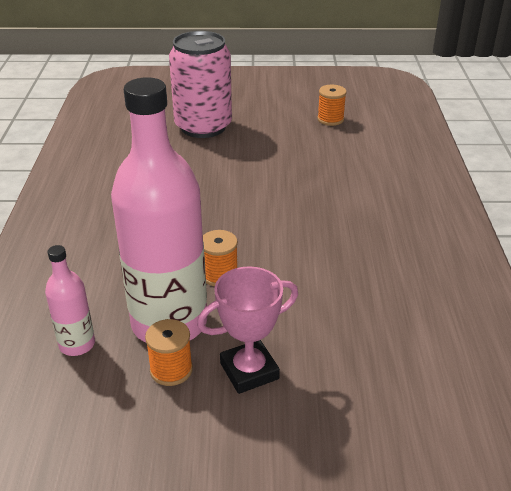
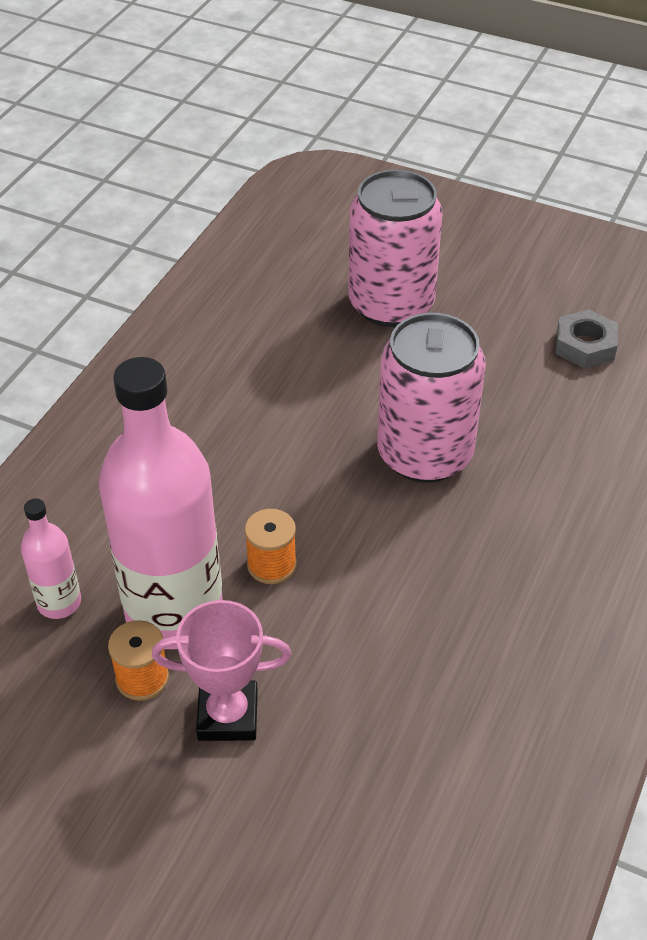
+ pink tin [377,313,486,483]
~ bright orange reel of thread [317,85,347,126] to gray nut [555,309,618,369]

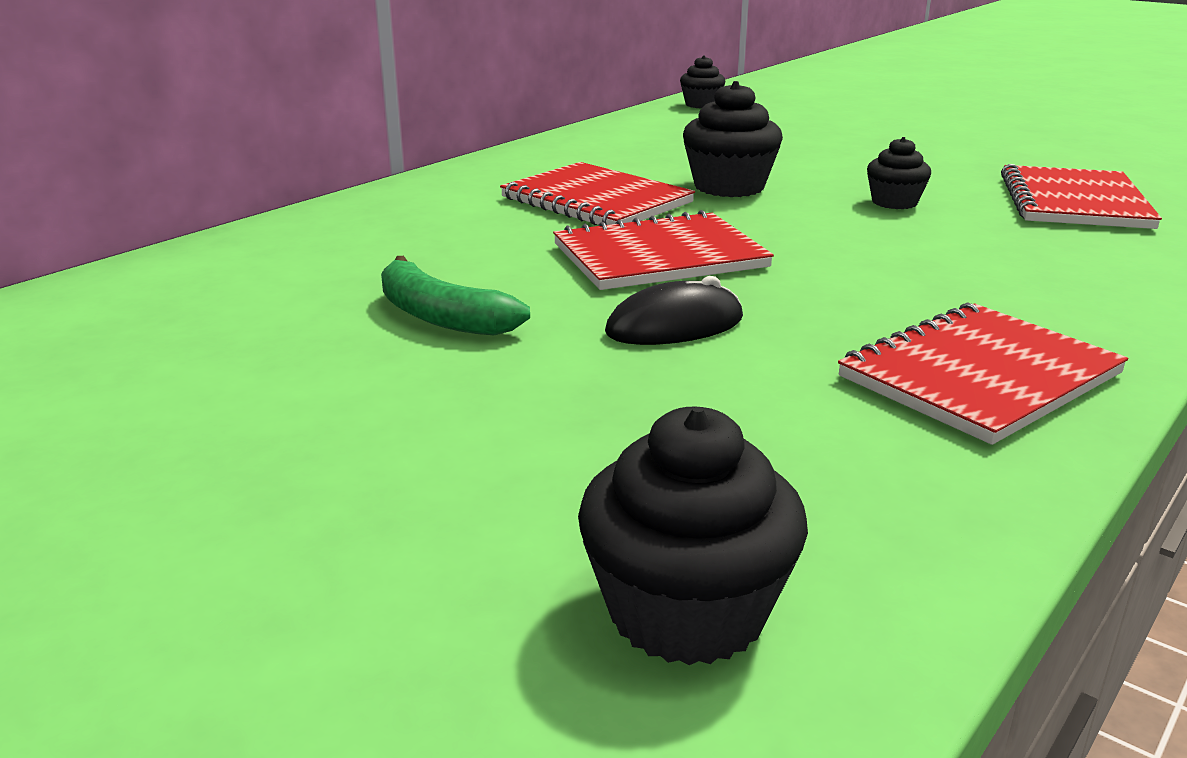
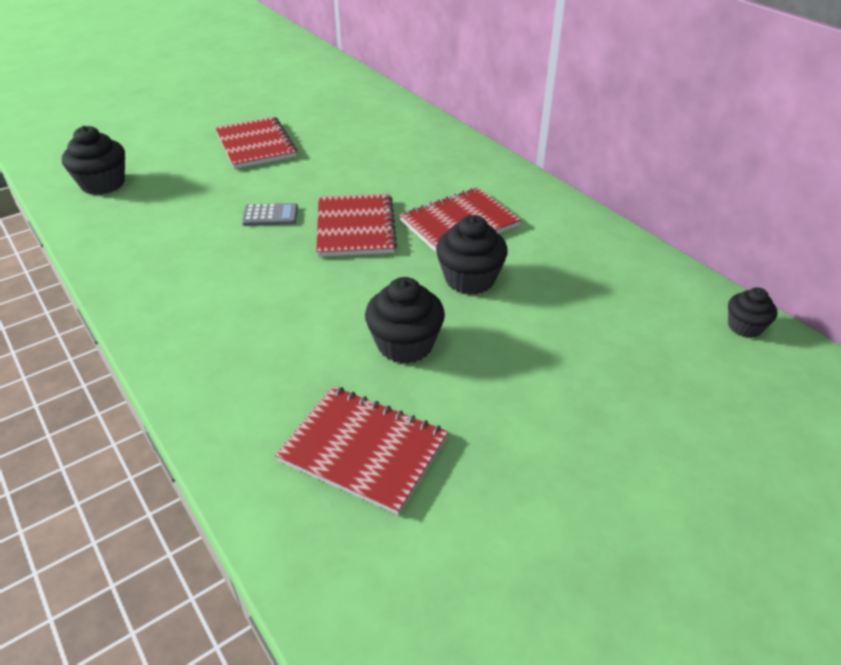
- leaf-green toy banana [381,256,530,335]
~ crimson exercise book [838,302,1128,445] to [215,116,297,169]
~ ebony computer mouse [605,276,743,345] to gray pocket calculator [242,203,298,226]
~ ebony muffin [867,137,931,209] = [365,277,445,364] x1.65

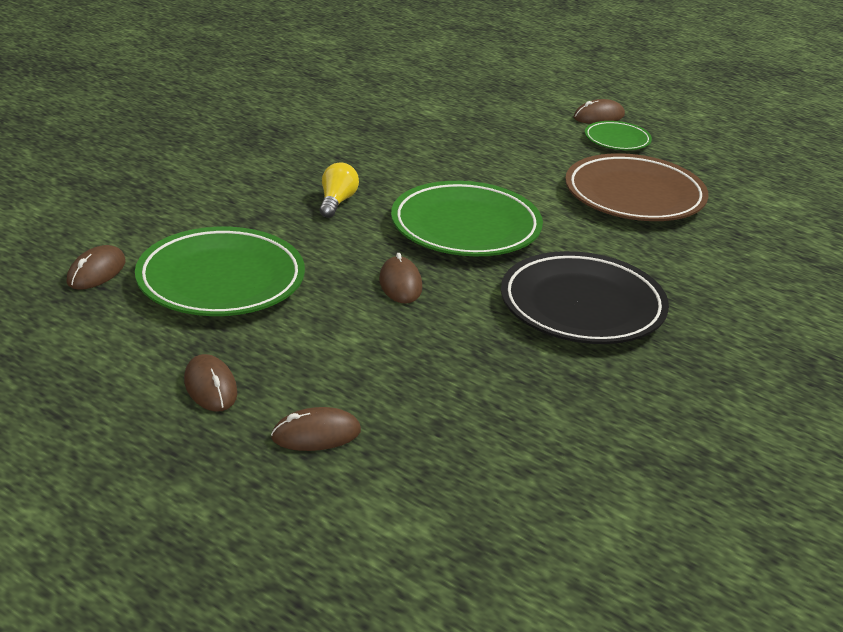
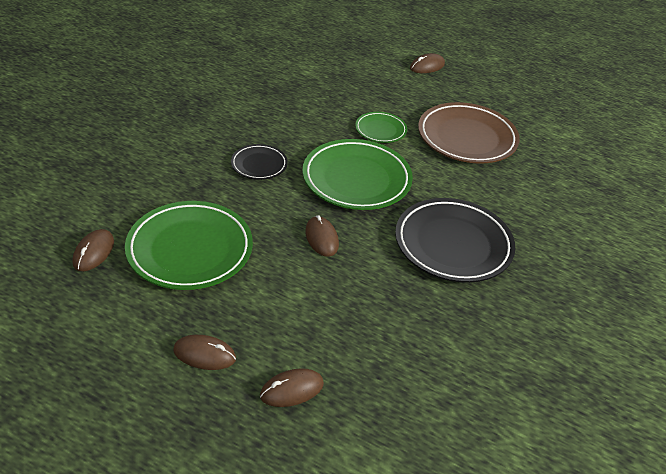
~ leaf-green dinner plate [585,121,652,150] to [355,112,407,143]
~ yellow light bulb [320,162,359,218] to ebony dinner plate [231,144,288,180]
~ dark brown computer mouse [184,354,237,412] = [173,335,236,370] 45 degrees counterclockwise

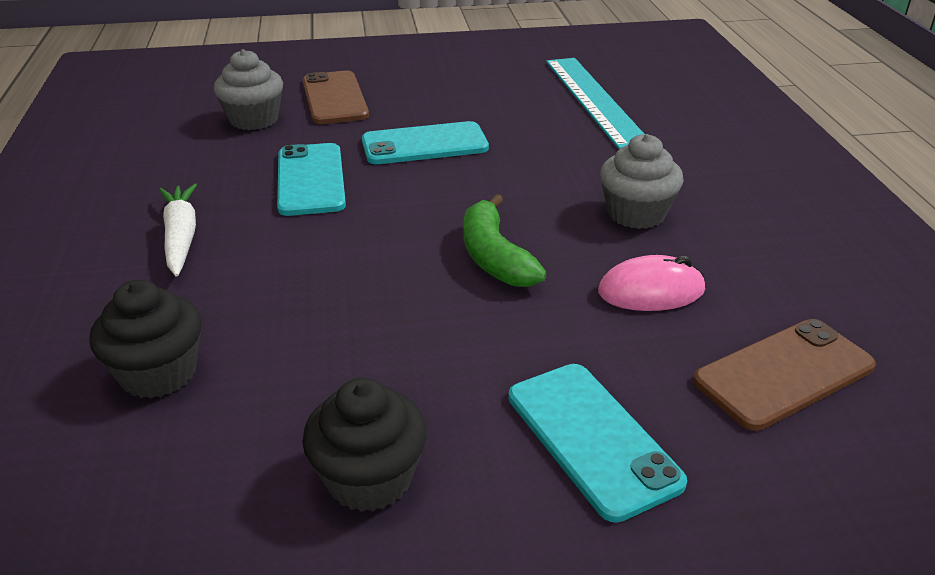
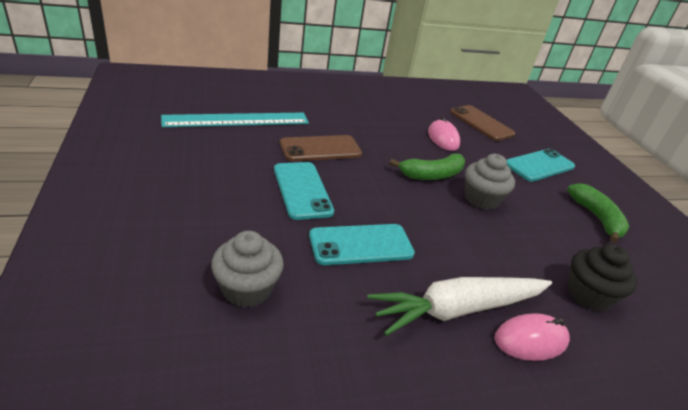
+ pink computer mouse [494,313,570,361]
~ dark brown smartphone [303,71,369,124] to [280,135,362,161]
~ gray muffin [600,134,684,229] to [465,154,515,210]
~ ebony muffin [302,378,427,512] to leaf-green toy banana [567,183,629,243]
~ pure white toy carrot [159,183,197,277] = [367,277,552,336] x1.56

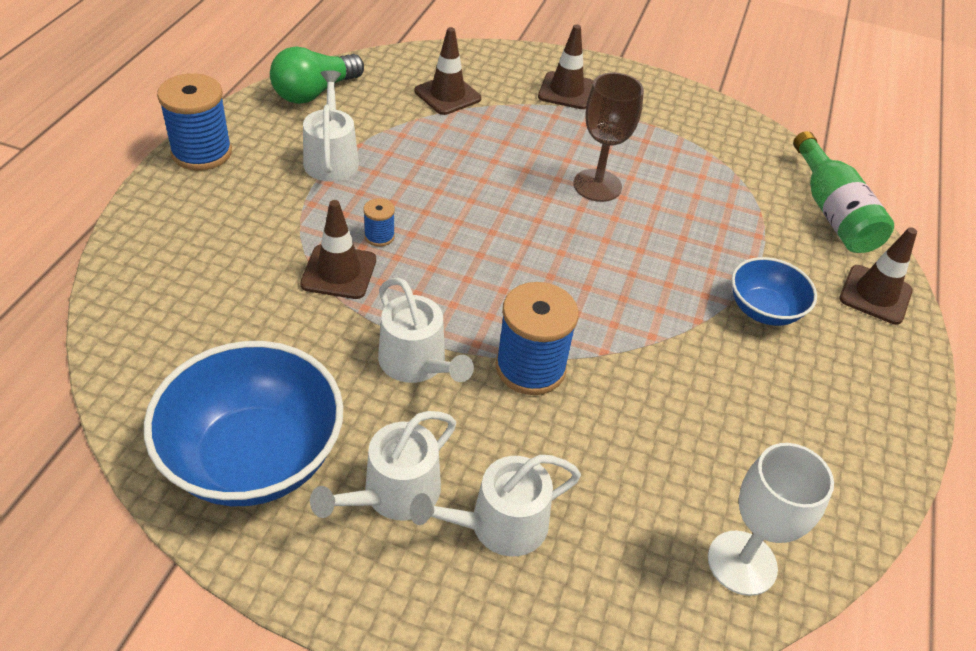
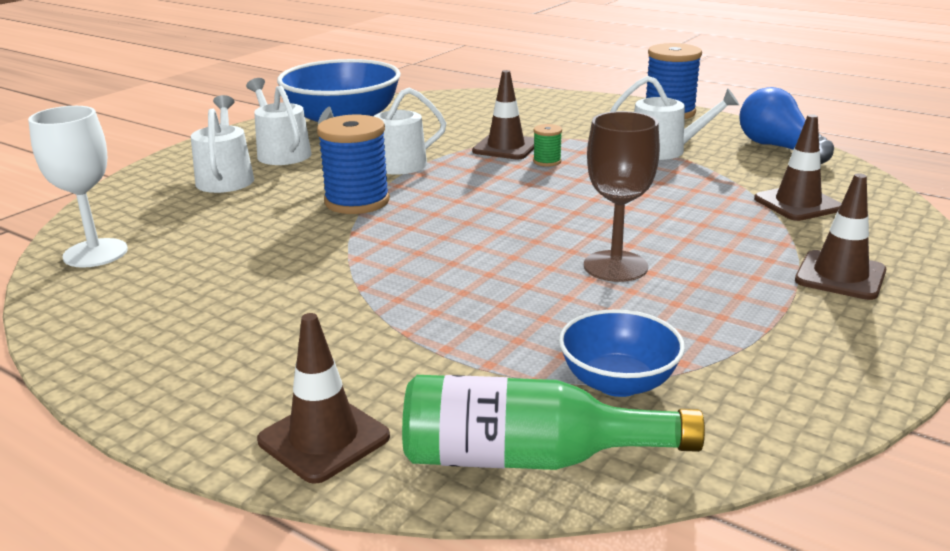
~ cobalt deep dish [731,257,817,326] to [559,309,685,397]
~ leaf-green light bulb [270,46,364,104] to cobalt light bulb [739,87,834,164]
~ cobalt reel of thread [363,198,395,247] to leaf-green reel of thread [533,124,562,167]

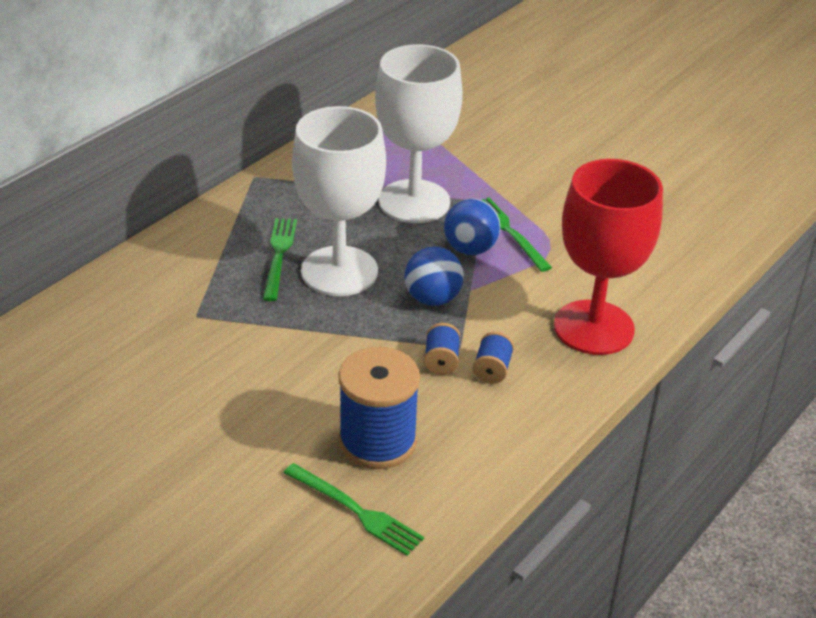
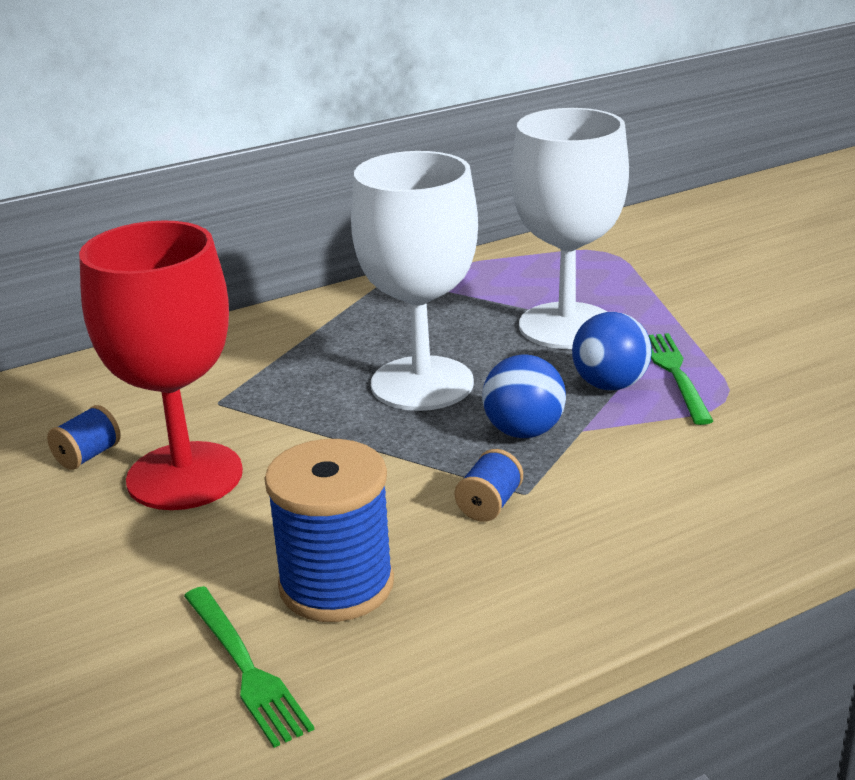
- leaf-green dinner fork [263,218,297,301]
~ cobalt reel of thread [473,332,514,384] to [47,405,121,470]
~ crimson chalice [554,159,663,355] to [79,221,243,510]

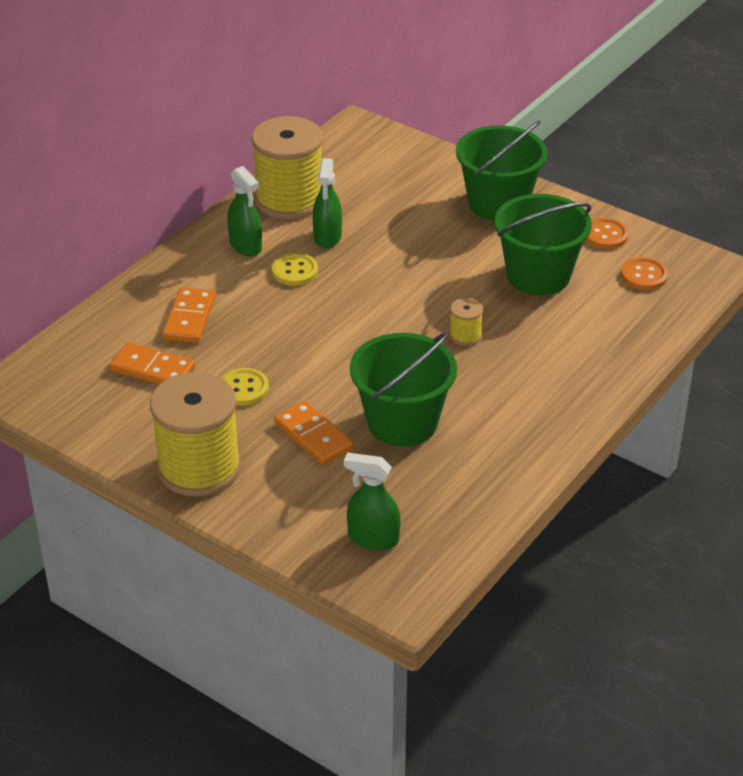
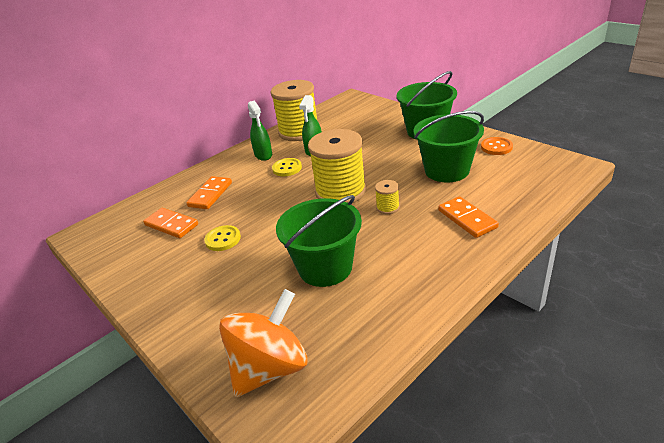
- bright orange sewing button [621,257,668,290]
~ yellow reel of thread [150,372,241,497] to [308,129,366,203]
~ bright orange domino tile [274,401,354,465] to [438,196,499,238]
~ leaf-green spray cleaner [344,453,401,550] to bright orange whirligig [219,289,307,397]

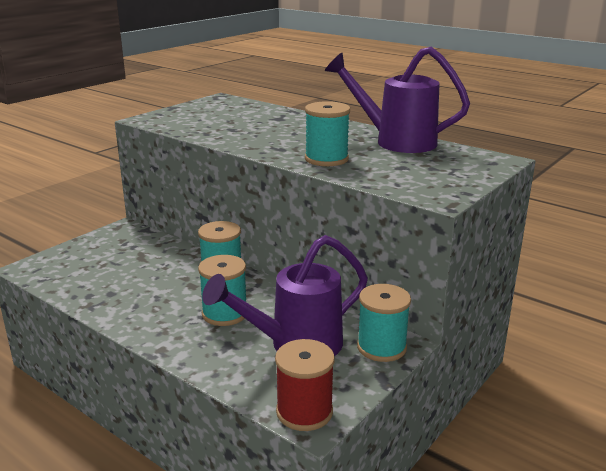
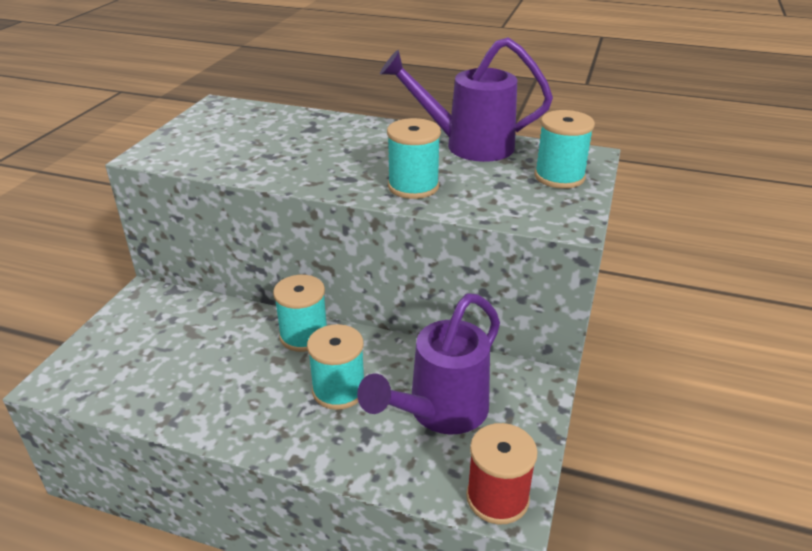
~ aqua reel of thread [357,284,411,362] to [534,110,595,189]

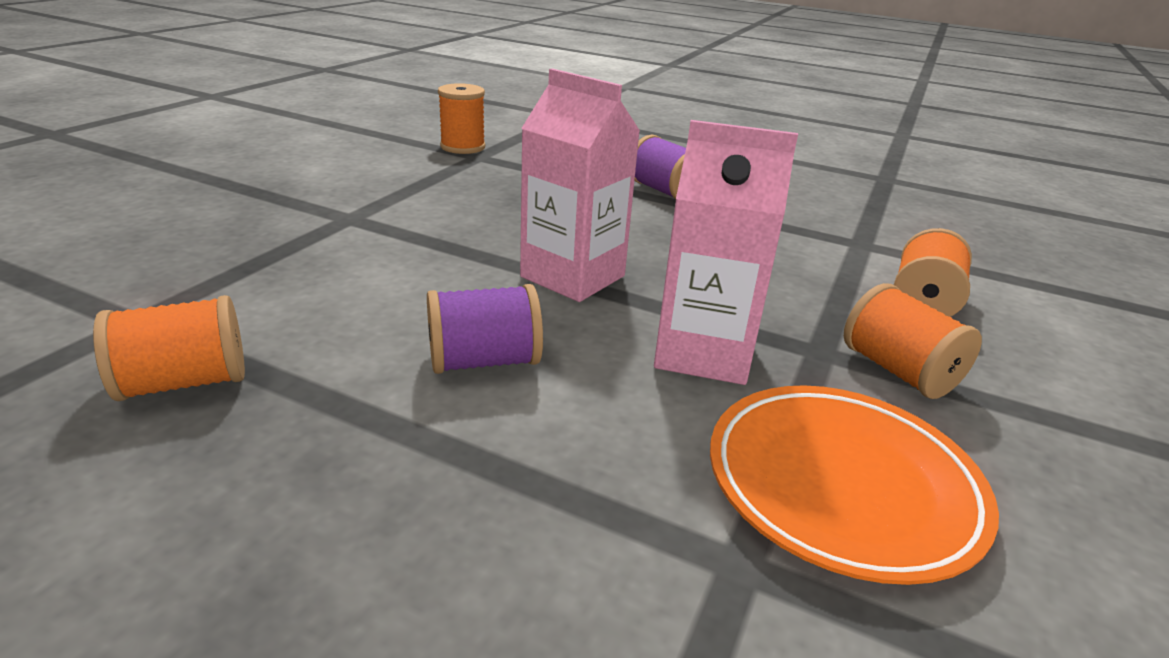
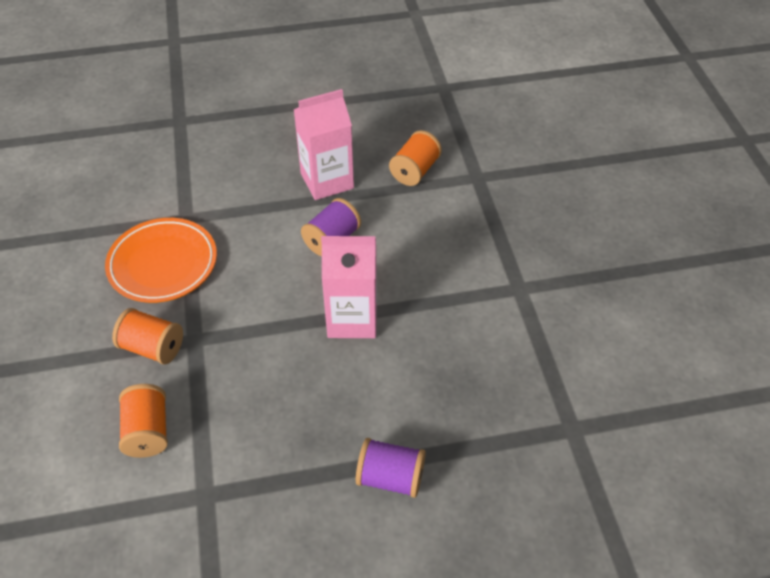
- bright orange reel of thread [438,83,485,154]
~ pink milk carton [654,120,798,385] to [294,89,354,200]

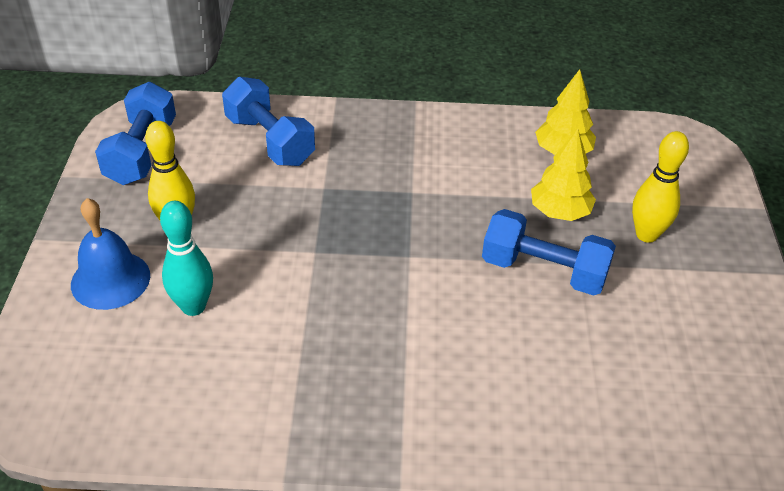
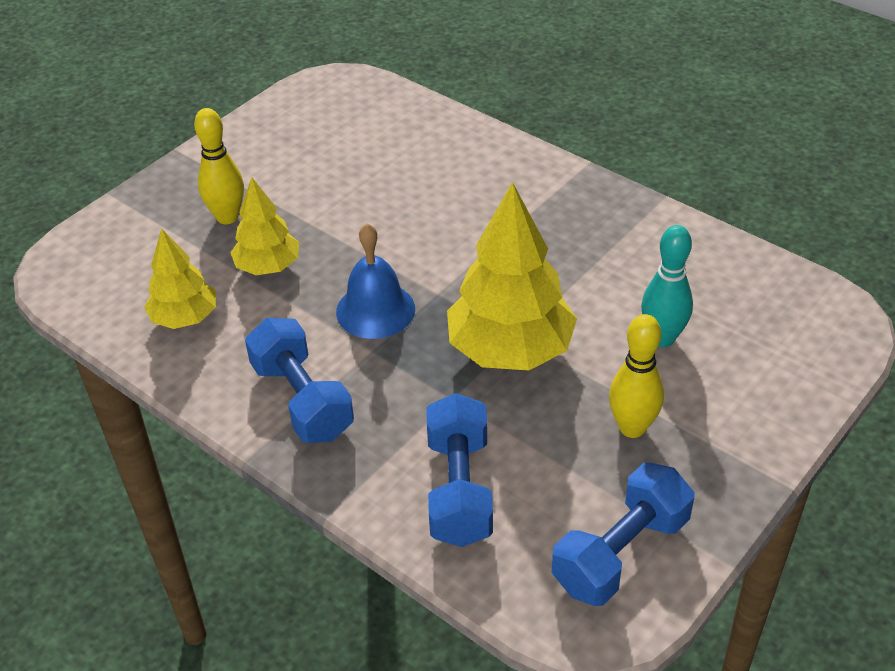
+ yellow fir tree [447,182,577,370]
~ cobalt hand bell [71,198,150,310] to [336,224,415,339]
~ cobalt dumbbell [482,209,616,296] to [245,318,354,443]

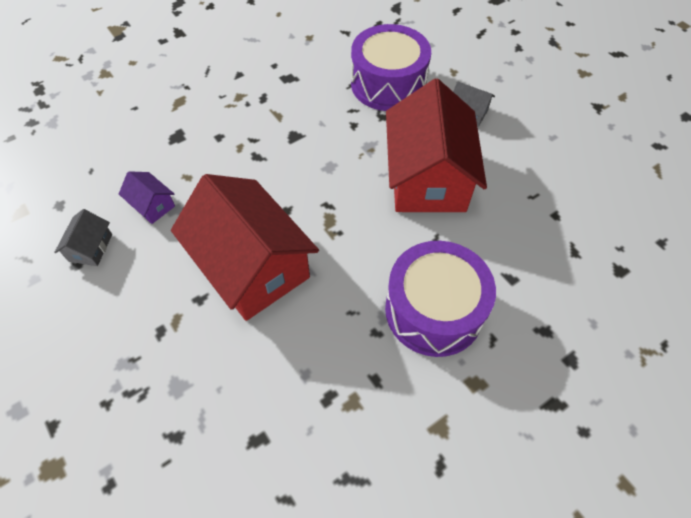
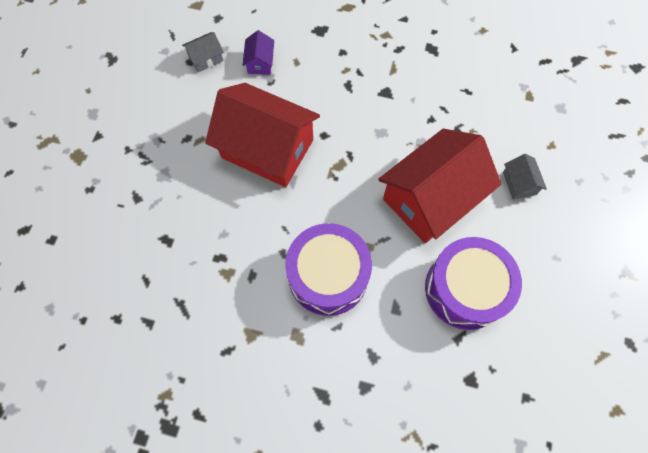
~ violet snare drum [351,24,431,111] to [425,237,522,330]
~ crimson cottage [171,174,319,321] = [205,83,320,187] 75 degrees counterclockwise

